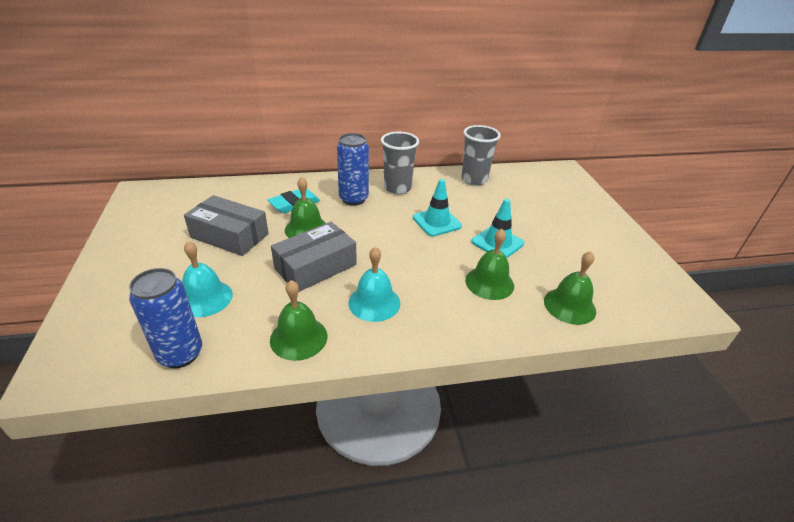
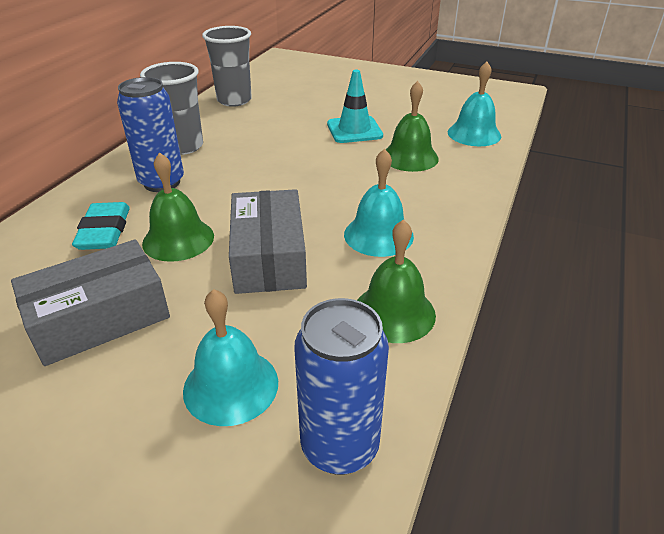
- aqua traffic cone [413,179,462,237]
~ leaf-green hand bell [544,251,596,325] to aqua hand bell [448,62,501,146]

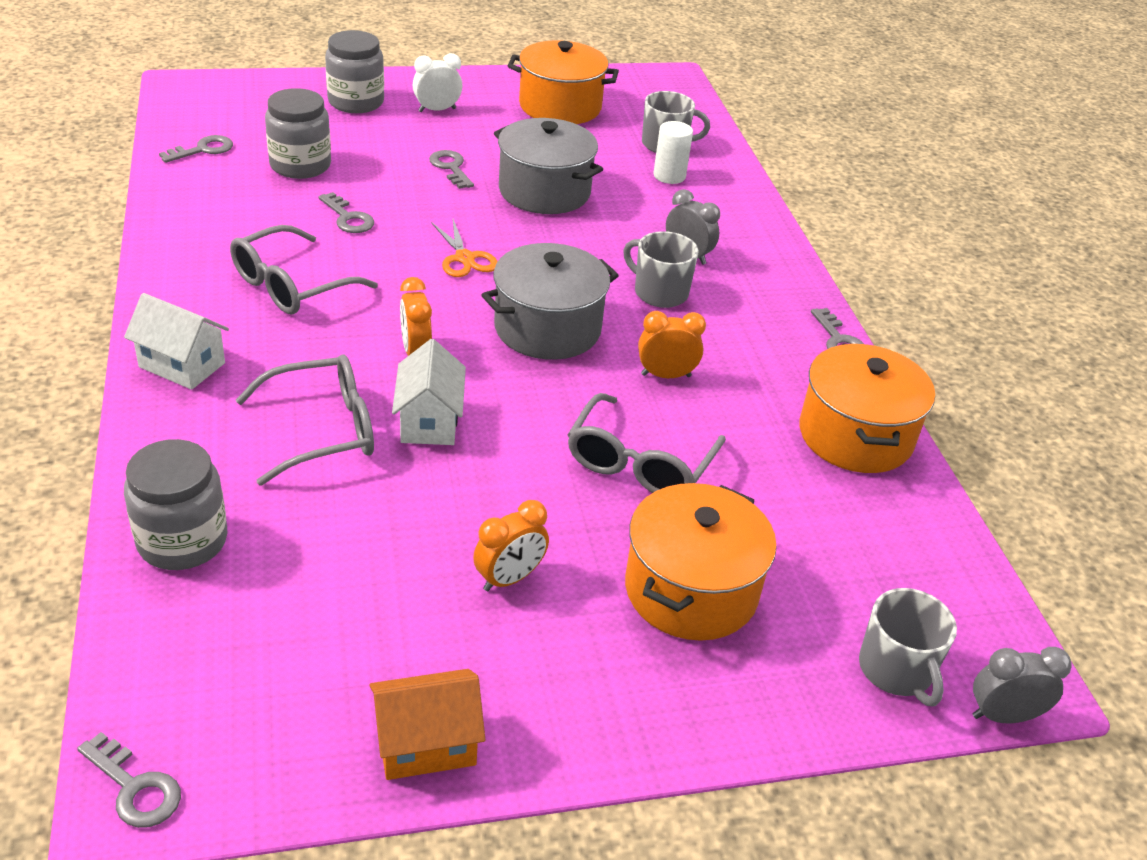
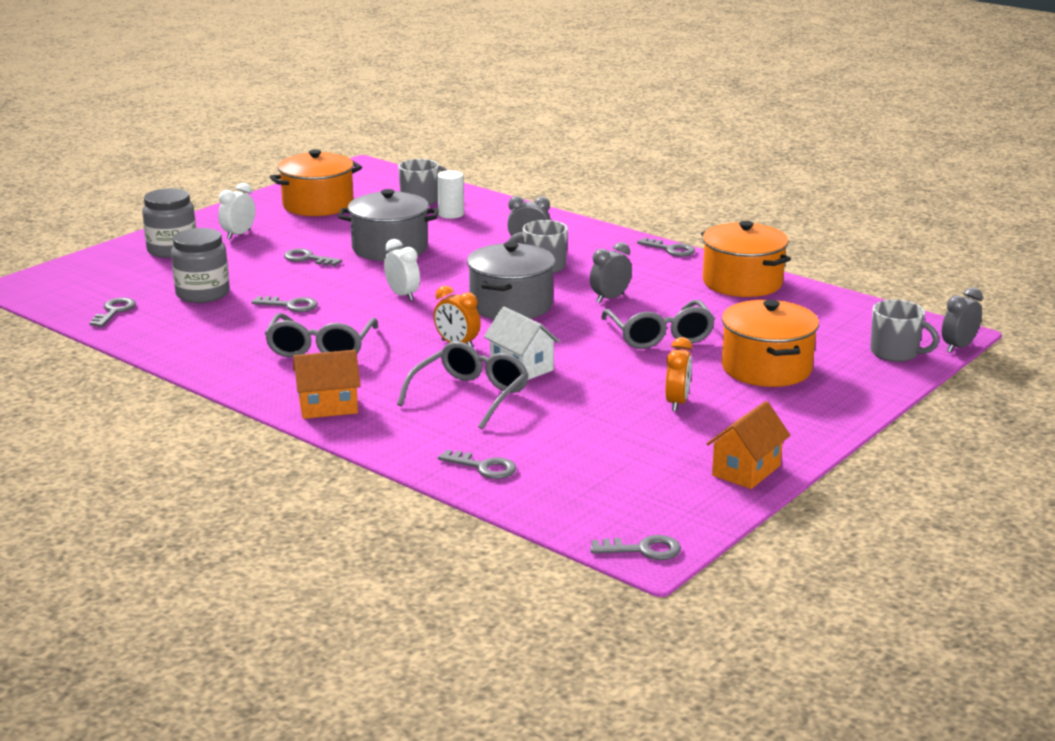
~ gray preserve jar [124,439,228,570] to gray key [438,450,517,479]
~ bright orange pair of scissors [431,219,498,277] to pure white bedside clock [384,239,420,301]
~ pure white cottage [124,293,229,390] to bright orange cottage [293,350,361,419]
~ bright orange bedside clock [638,311,706,378] to gray bedside clock [590,242,632,303]

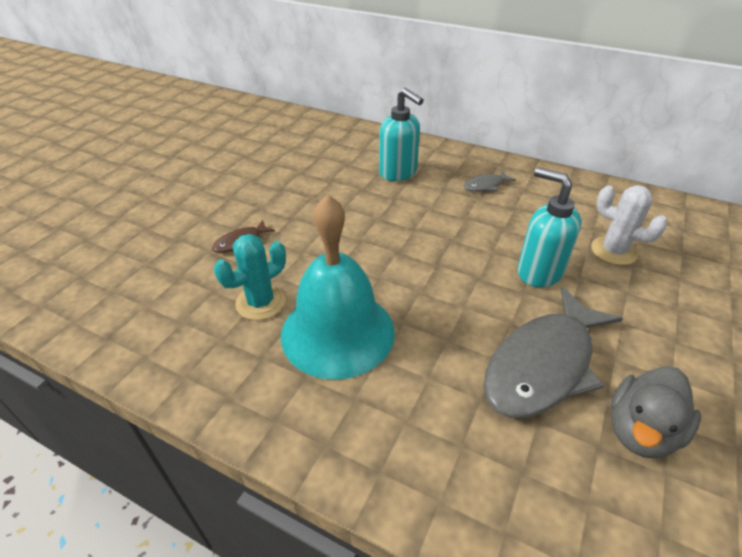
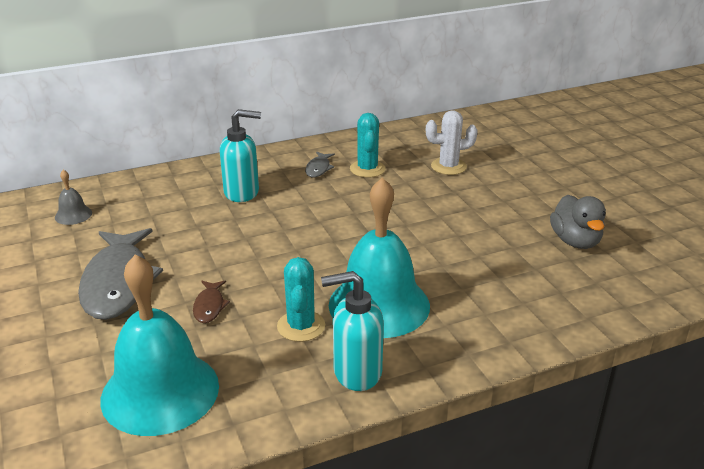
+ gray hand bell [55,170,92,225]
+ aqua hand bell [100,254,219,436]
+ aqua prickly plant [350,113,386,178]
~ gray toy fish [483,287,623,418] to [78,228,163,320]
~ aqua soap pump [517,167,581,287] to [321,271,384,391]

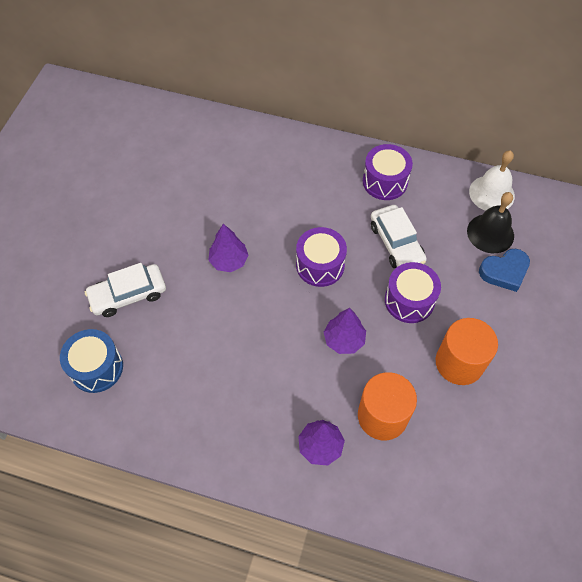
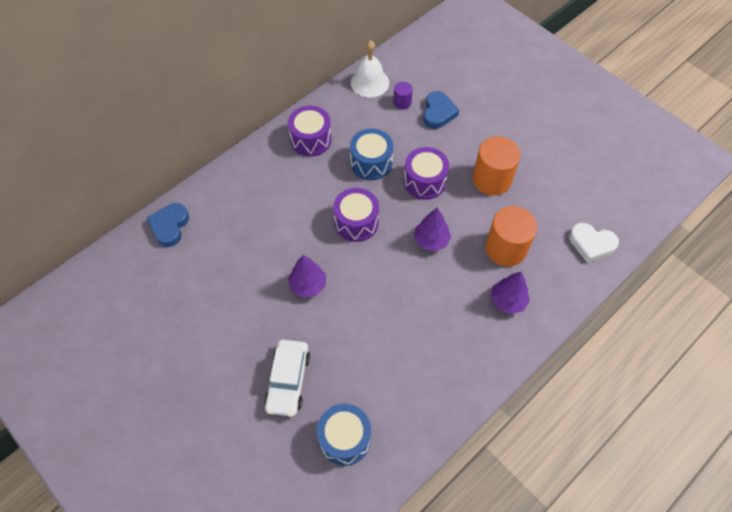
+ cobalt heart [147,203,189,247]
+ pure white heart [569,223,619,263]
~ pure white automobile [371,205,427,268] to cobalt snare drum [350,129,393,180]
~ ebony hand bell [467,192,514,253] to violet cylinder shape [393,82,413,110]

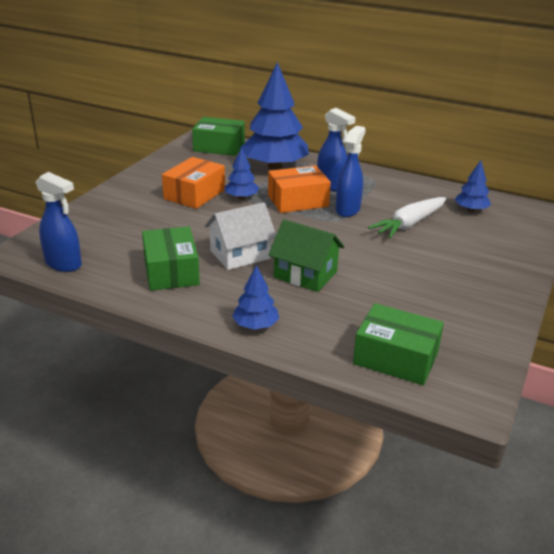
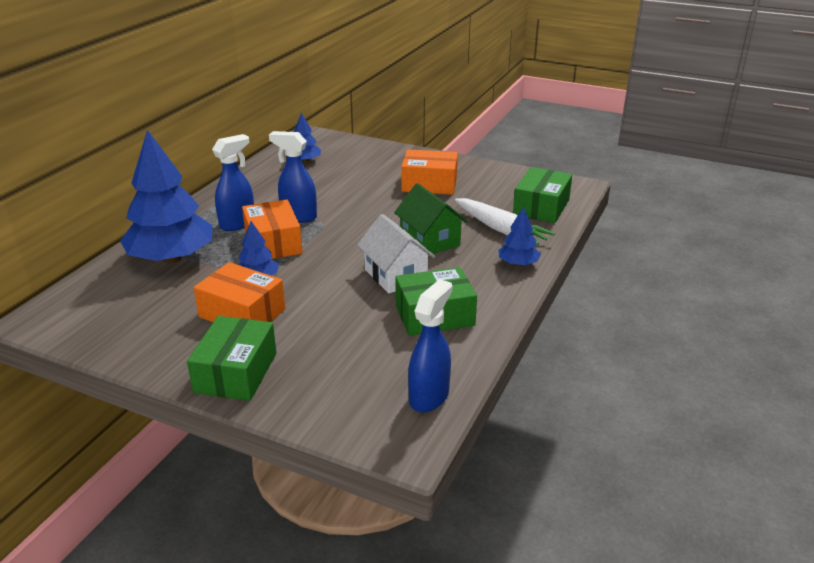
+ bright orange box [401,149,458,195]
~ leaf-green box [192,117,245,156] to [187,316,276,401]
~ pure white toy carrot [368,197,446,238] to [455,198,555,245]
~ leaf-green cottage [269,219,344,292] = [394,183,468,255] 60 degrees counterclockwise

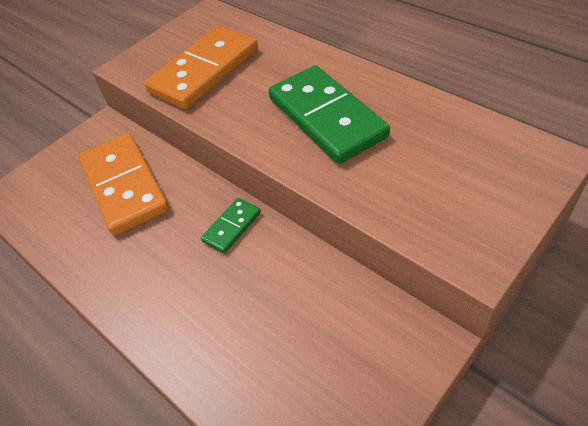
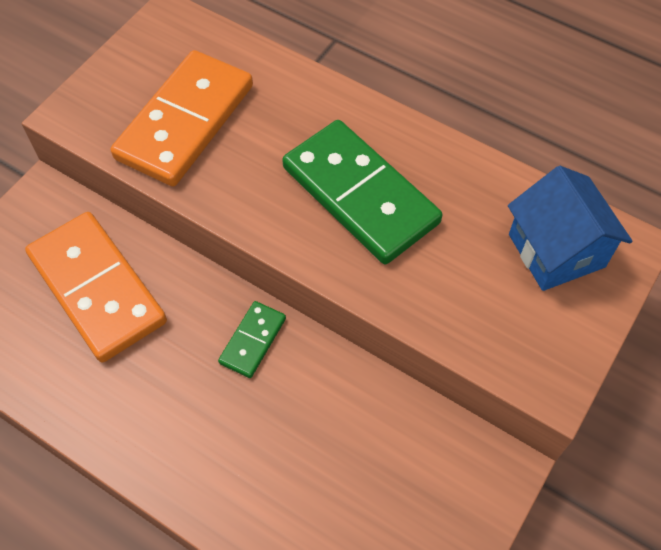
+ cobalt cottage [508,166,633,291]

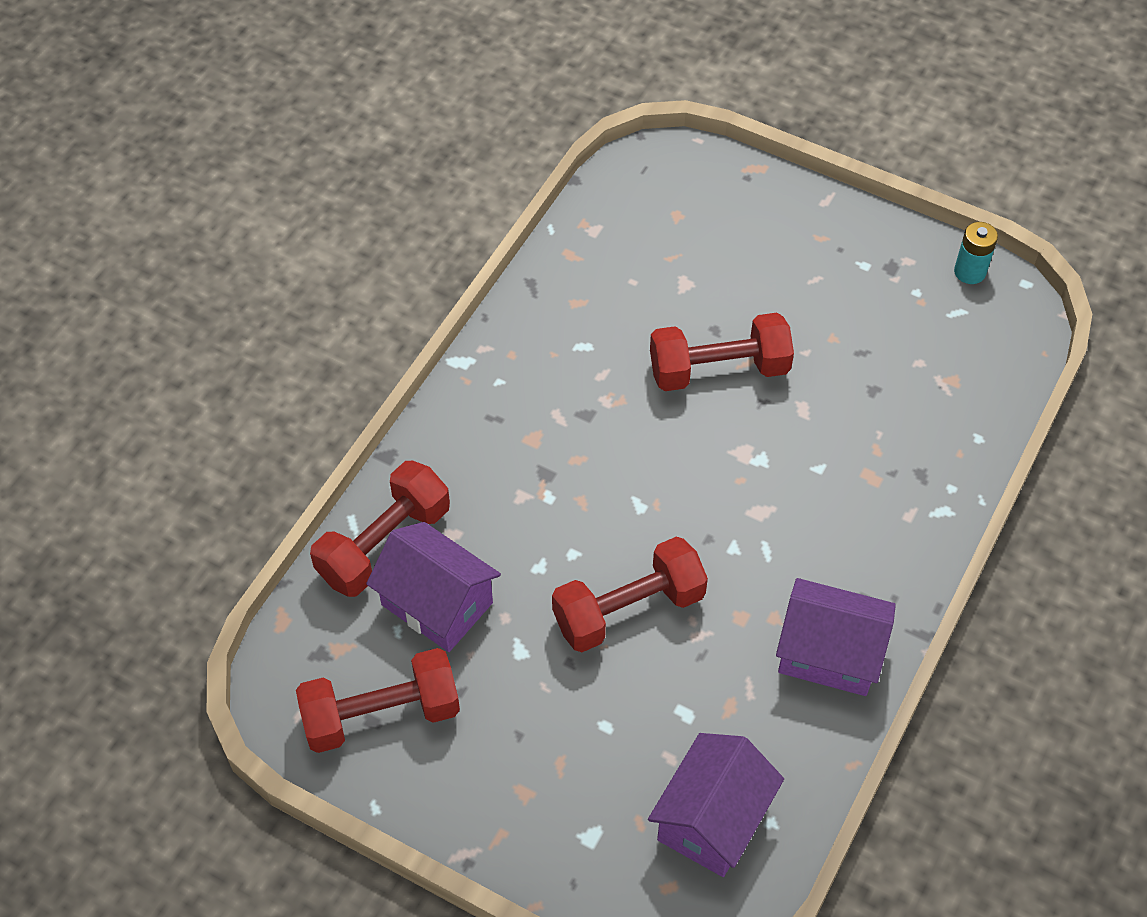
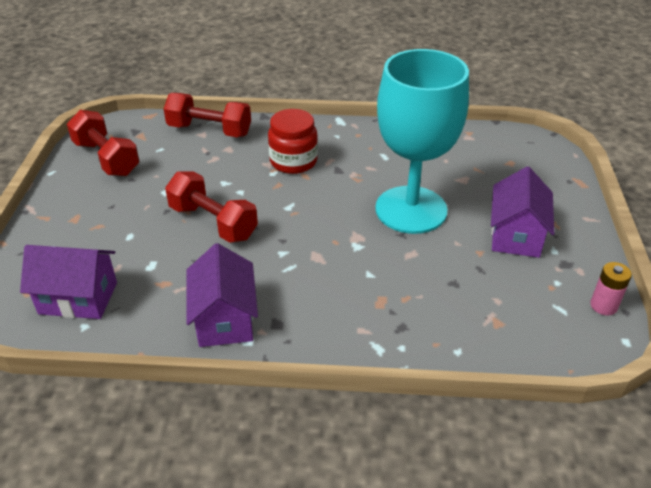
+ crimson preserve jar [268,109,318,174]
~ violet cottage [366,522,501,652] to [491,166,554,258]
~ crimson dumbbell [650,313,794,391] to aqua chalice [375,49,469,234]
~ aqua battery [954,222,998,284] to pink battery [590,262,632,316]

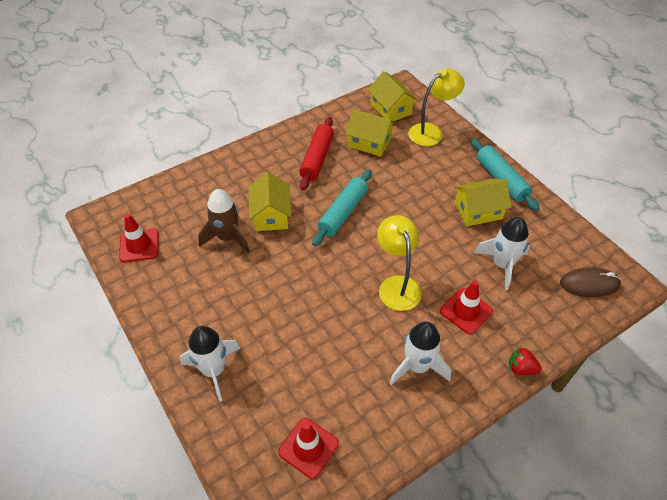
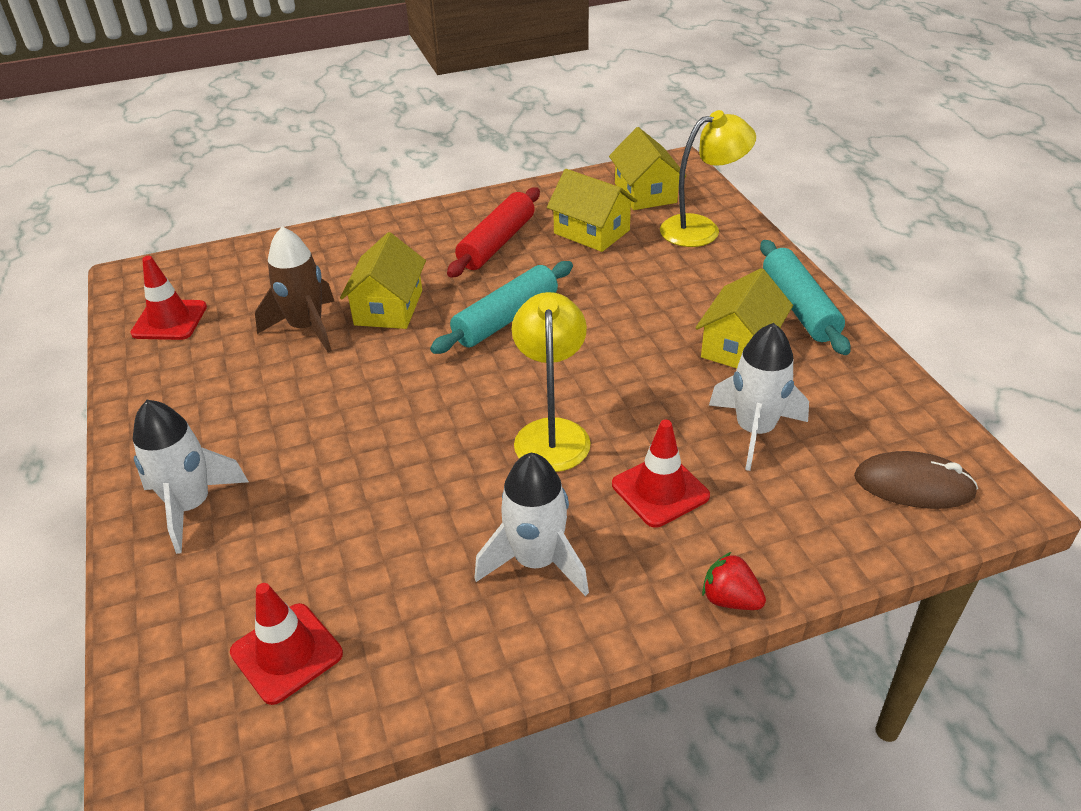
~ yellow cottage [454,179,511,226] = [695,268,793,368] 60 degrees counterclockwise

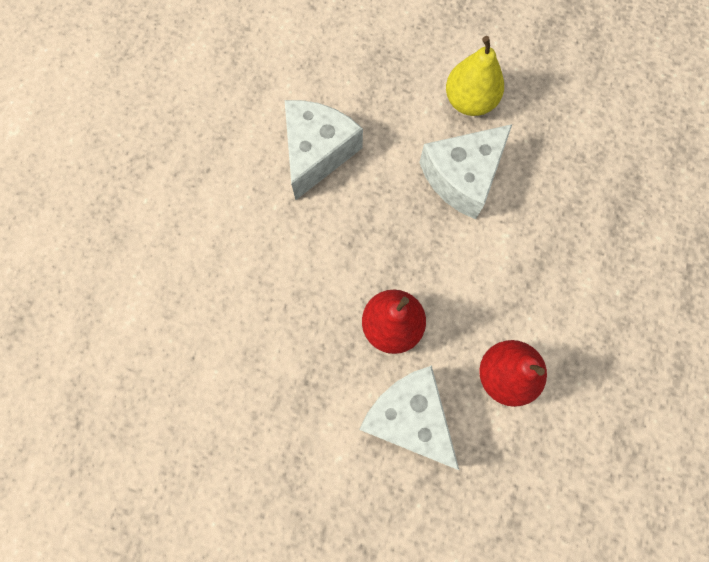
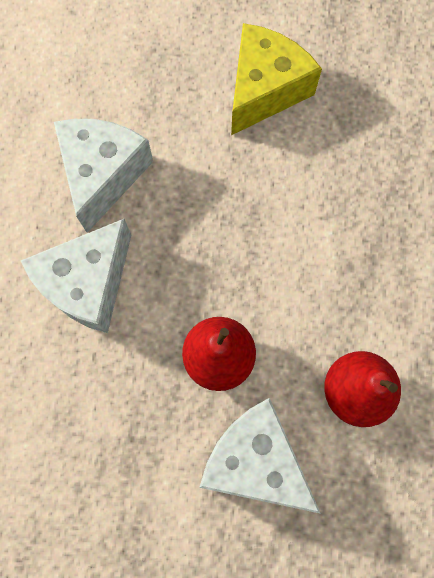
~ pure white cheese [419,124,512,219] to [21,219,131,333]
~ yellow toy pear [446,36,504,116] to yellow cheese [231,23,322,135]

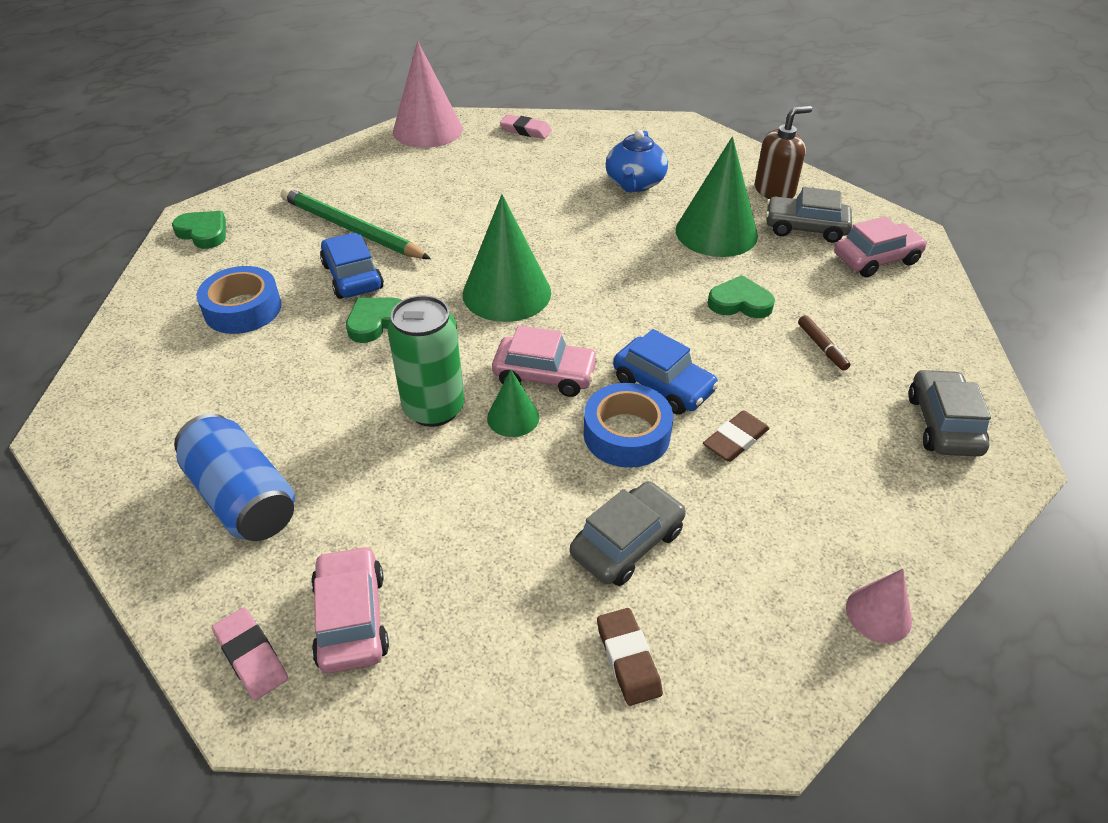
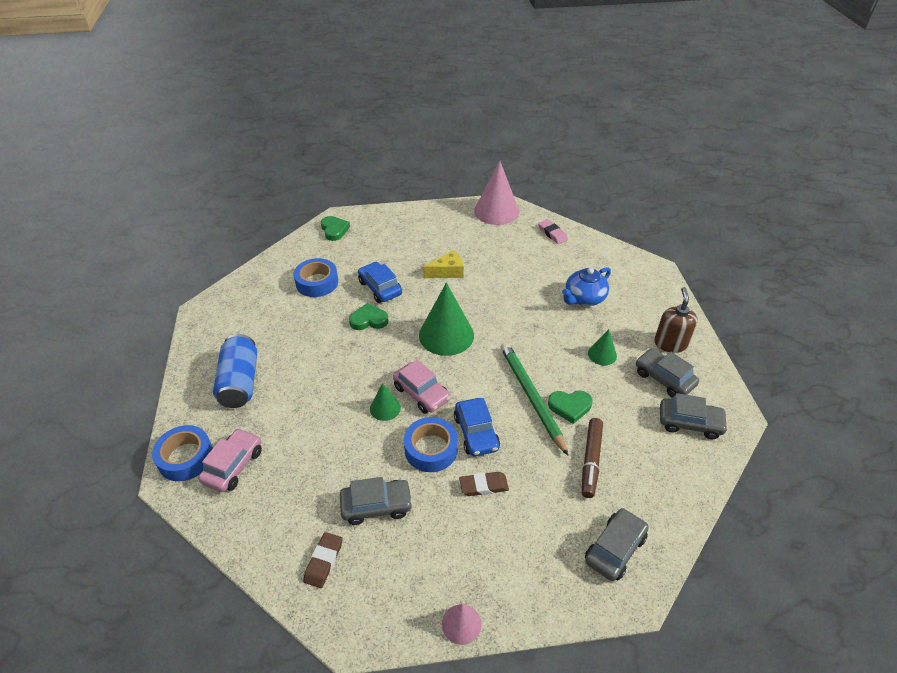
- leaf-green tin [388,295,464,427]
+ yellow cheese [423,250,464,278]
~ leaf-green lead pencil [281,187,431,259] to [501,342,568,456]
~ pink gum eraser [212,608,288,700] to cobalt roll of tape [152,425,213,481]
~ pink automobile [834,216,927,277] to gray automobile [660,393,728,439]
~ cobalt automobile [320,233,384,299] = [358,262,402,303] 45 degrees counterclockwise
~ leaf-green heart [708,275,775,318] = [548,390,593,424] 135 degrees clockwise
~ dark brown soap pump [755,106,812,199] = [654,287,698,353] 90 degrees counterclockwise
~ leaf-green solid cone [676,137,758,257] = [588,329,617,365] x0.51
~ dark brown marker [798,315,851,371] = [582,418,603,498] x1.69

